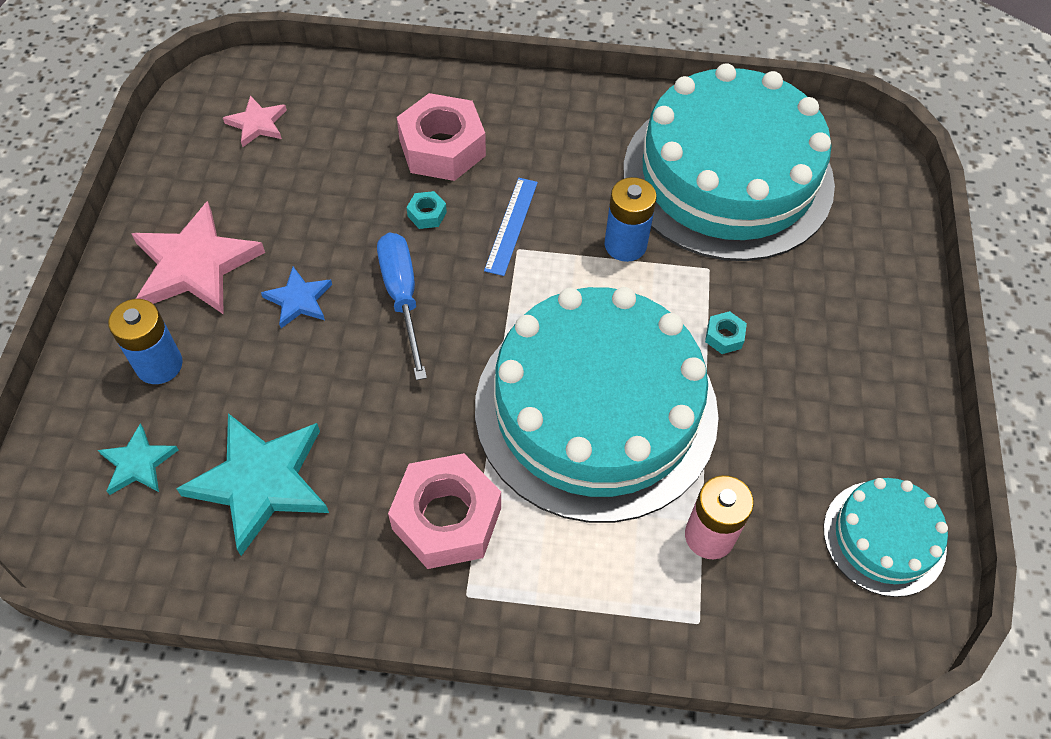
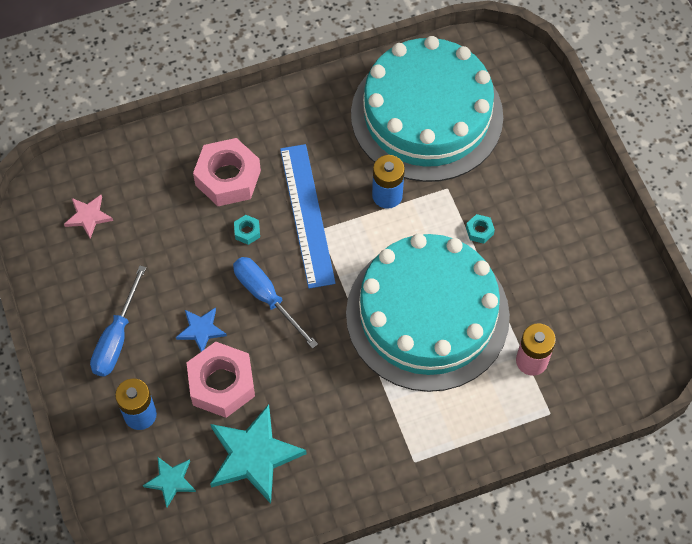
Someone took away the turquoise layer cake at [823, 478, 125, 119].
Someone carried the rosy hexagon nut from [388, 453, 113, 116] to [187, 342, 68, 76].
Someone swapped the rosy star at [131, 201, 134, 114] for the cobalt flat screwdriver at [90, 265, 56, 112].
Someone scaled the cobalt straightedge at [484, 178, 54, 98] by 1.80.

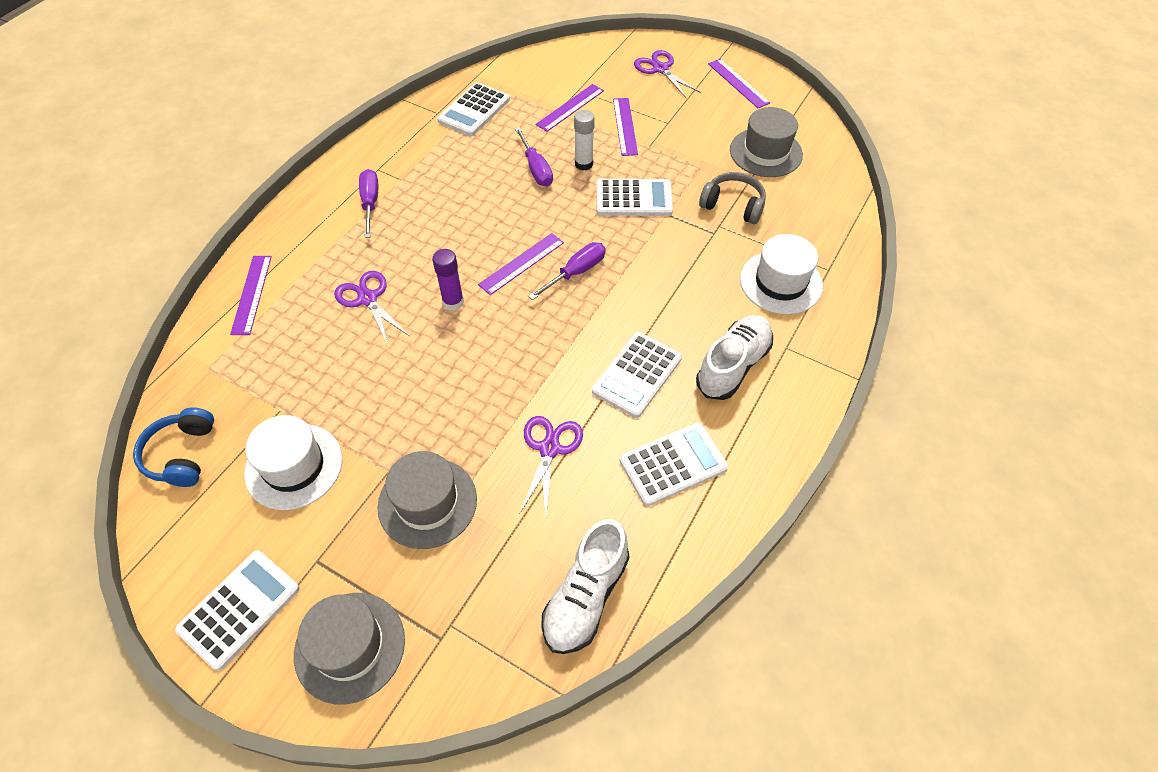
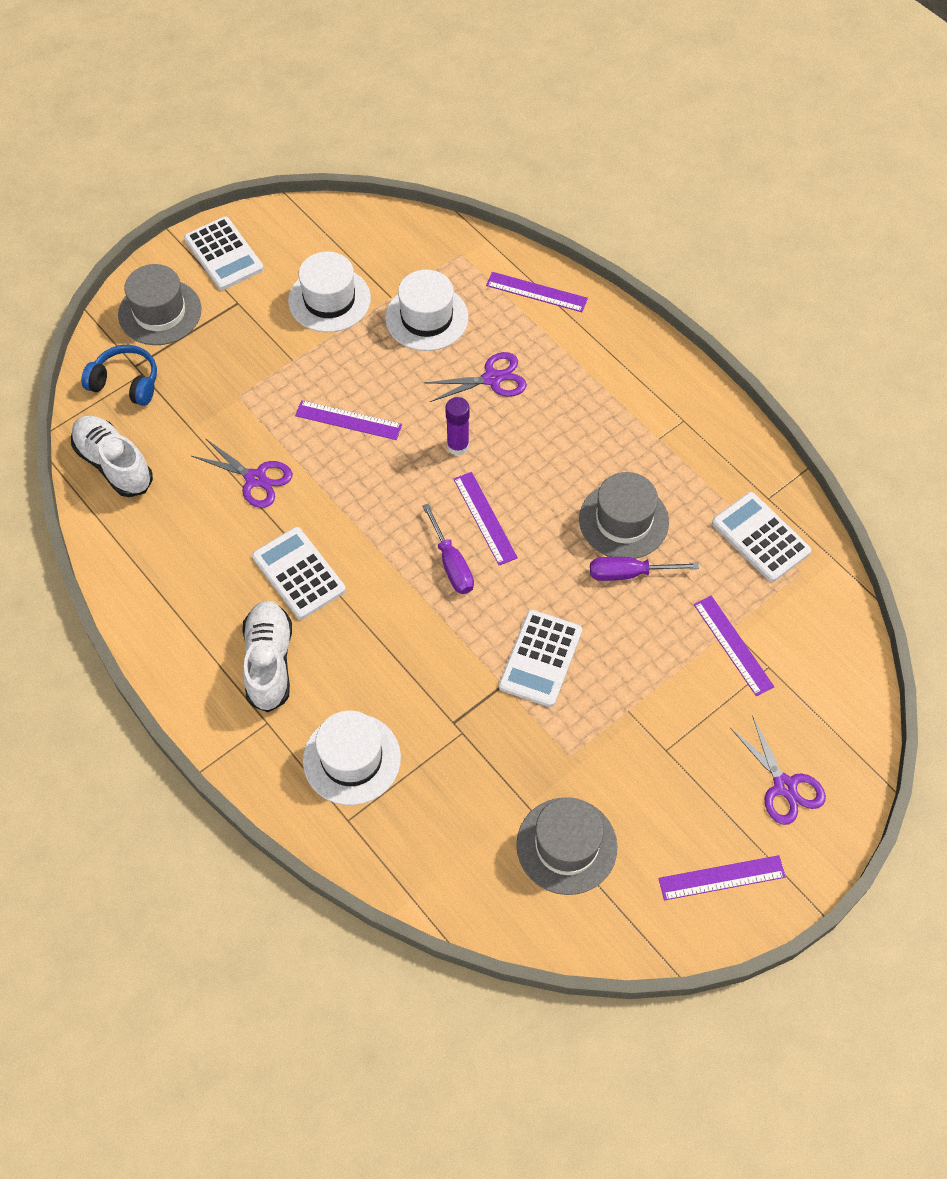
Someone took away the violet flat screwdriver at [359, 169, 19, 69].
Someone took away the pure white glue at [574, 110, 21, 61].
Someone took away the pure white pocket calculator at [620, 423, 108, 83].
Someone took away the gray over-ear headphones at [699, 172, 67, 52].
Someone put down the pure white hat at [385, 270, 84, 81].
Someone carried the cobalt over-ear headphones from [133, 407, 81, 80] to [81, 345, 76, 61].
Someone carried the gray hat from [377, 451, 100, 98] to [579, 472, 90, 87].
Someone carried the violet straightedge from [613, 98, 25, 58] to [295, 400, 107, 40].
Someone rotated the violet shears at [634, 50, 67, 48] by 75 degrees clockwise.
Someone rotated the pure white shoe at [696, 315, 77, 85] by 150 degrees counterclockwise.

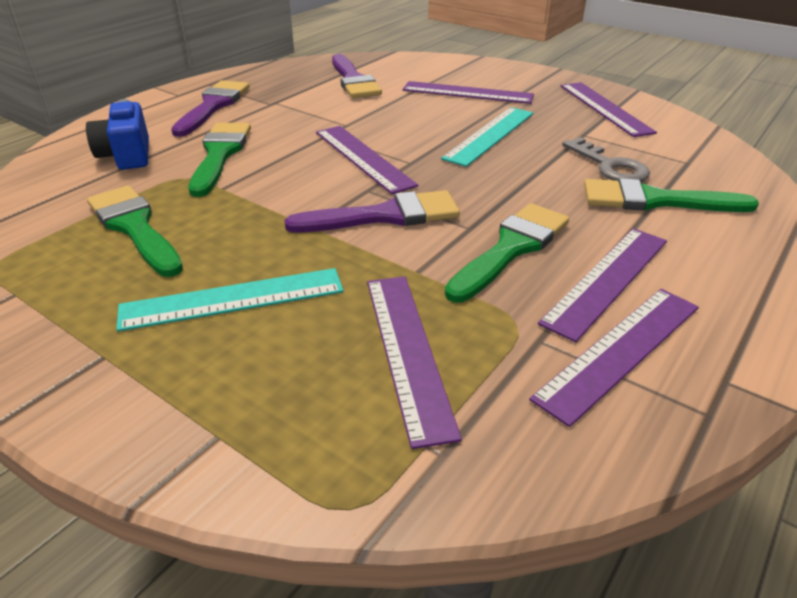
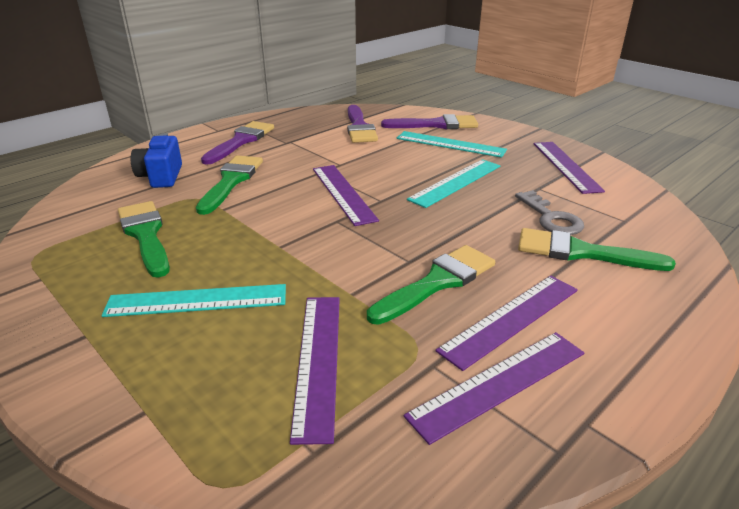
Someone carried the violet paintbrush from [284, 190, 176, 43] to [381, 114, 97, 15].
Someone repainted the violet straightedge at [403, 81, 131, 23], which became the turquoise straightedge at [396, 131, 111, 27].

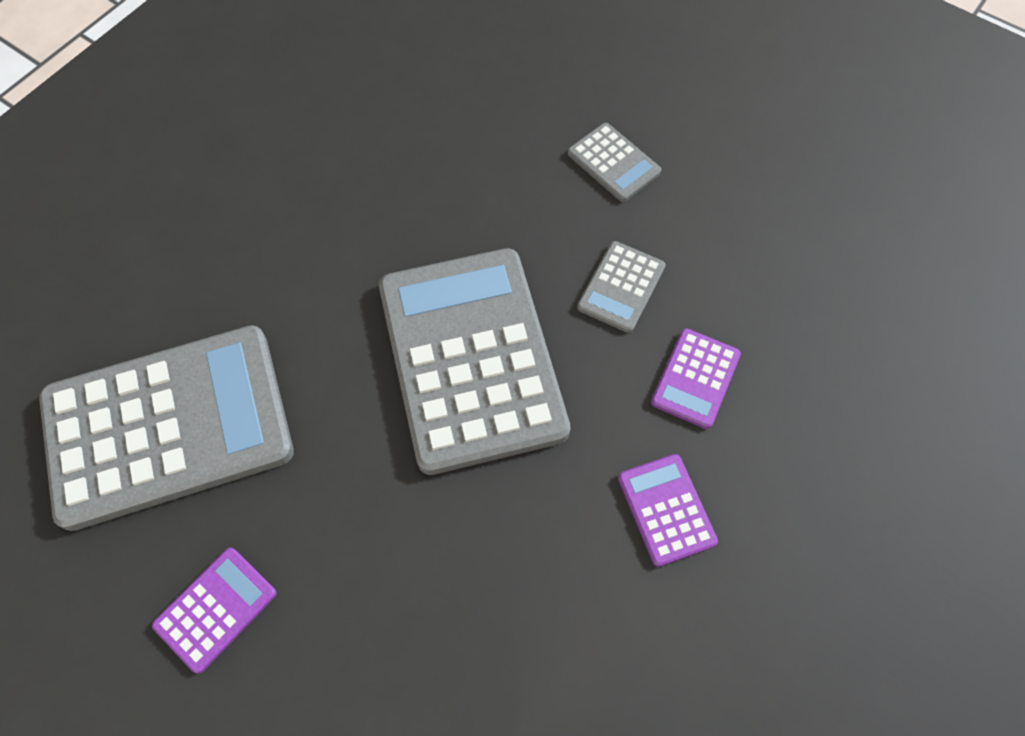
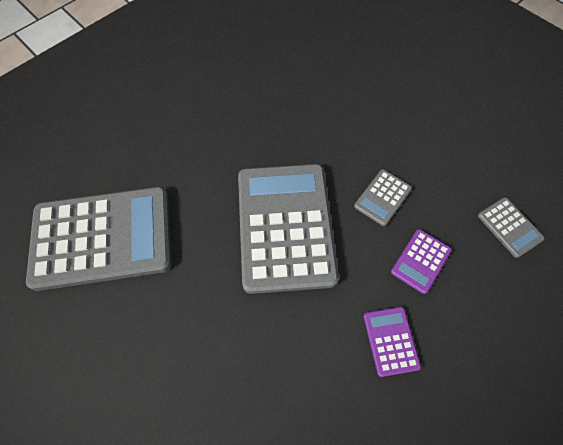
Someone took away the violet pocket calculator at [152, 548, 124, 125].
Someone carried the gray pocket calculator from [568, 123, 93, 79] to [478, 197, 67, 61].

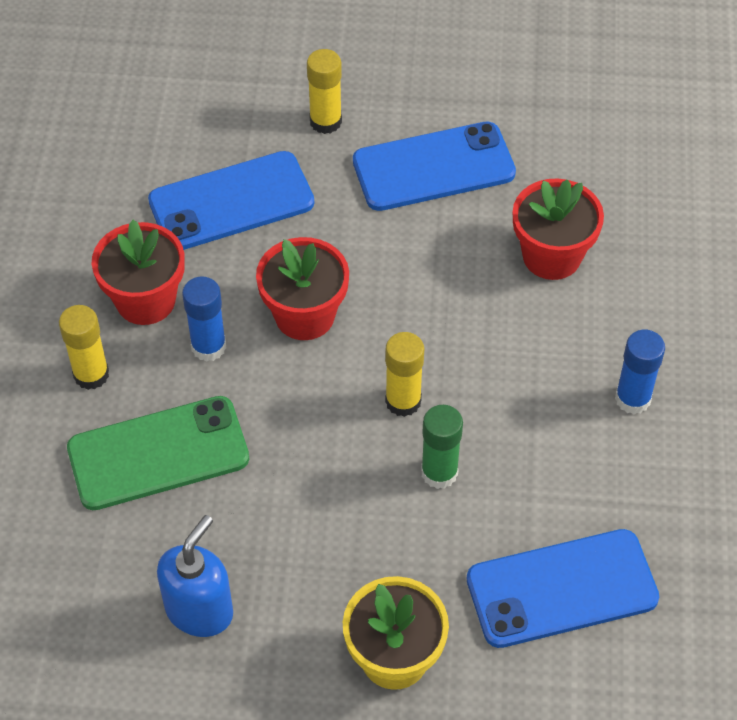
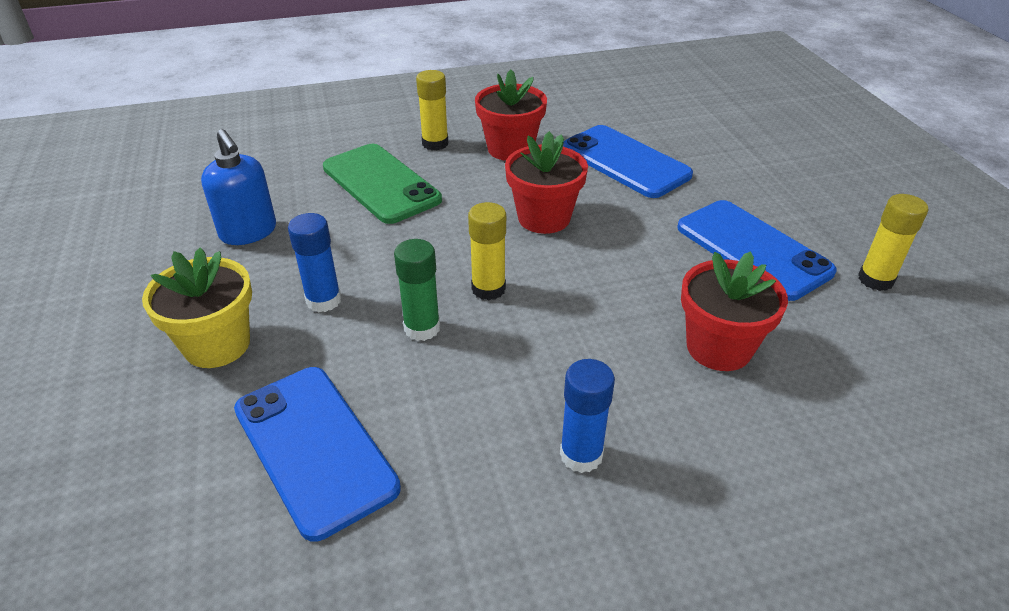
Someone carried the cobalt glue from [182, 276, 44, 86] to [288, 213, 53, 99].
Someone carried the golden glue from [307, 49, 35, 85] to [858, 194, 70, 97].
Someone rotated the cobalt soap pump at [157, 515, 76, 122] by 45 degrees clockwise.

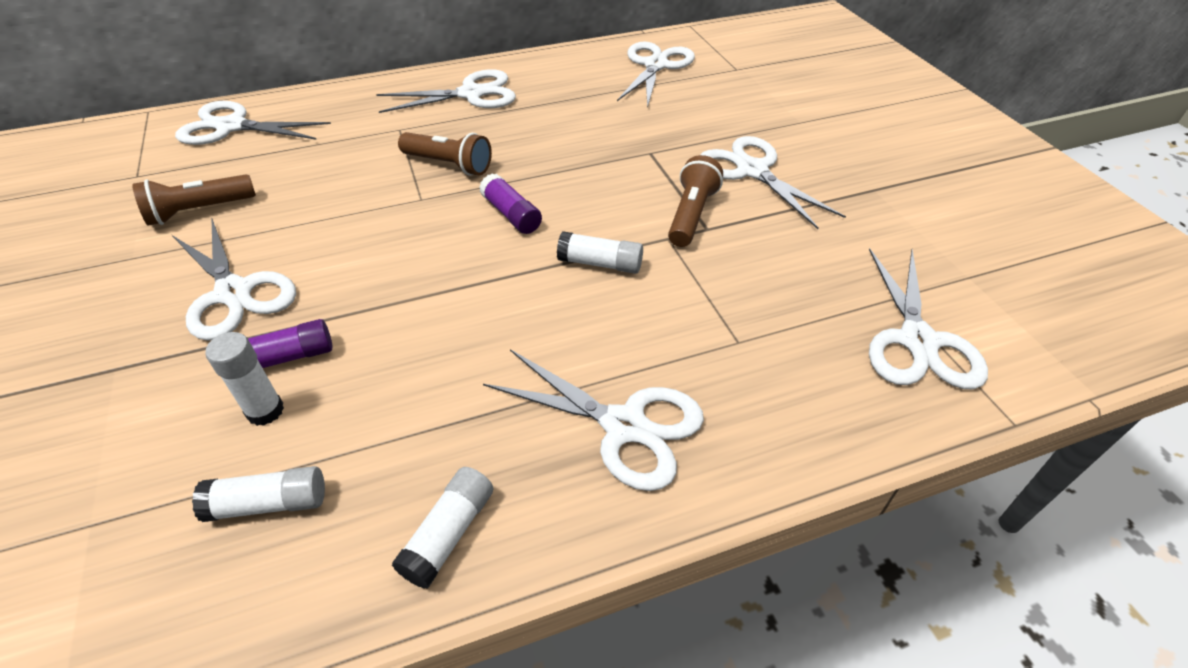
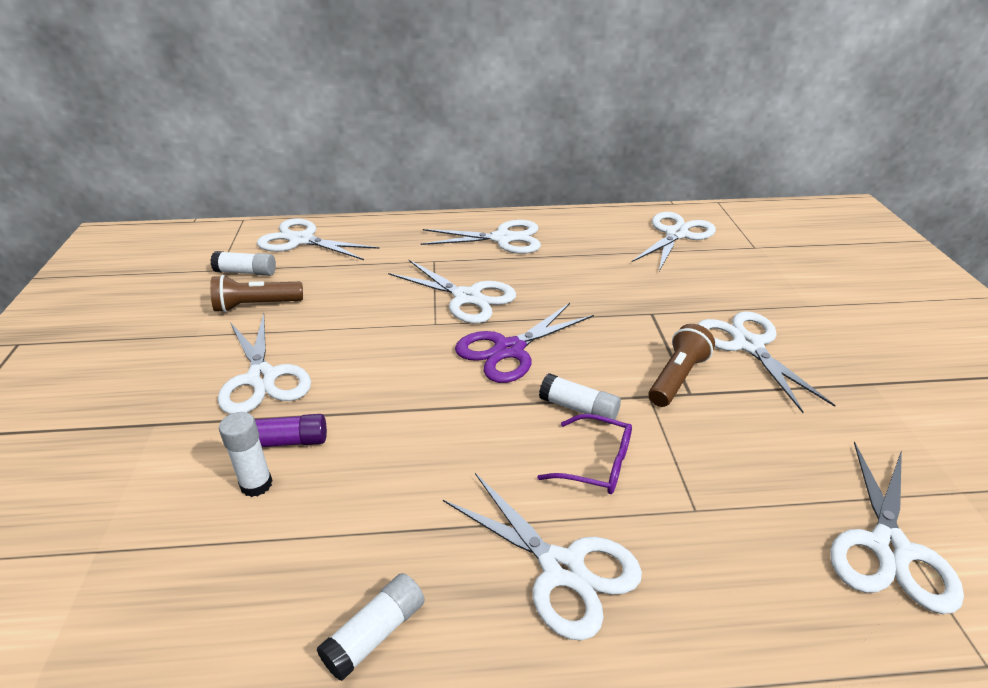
Someone put down the violet spectacles at [537, 414, 95, 80].
Someone carried the pure white glue from [192, 466, 133, 56] to [210, 251, 66, 25].
Someone swapped the russet flashlight at [398, 132, 94, 43] for the pure white shears at [388, 259, 128, 64].
Someone swapped the violet glue at [479, 173, 63, 61] for the violet shears at [455, 303, 139, 80].

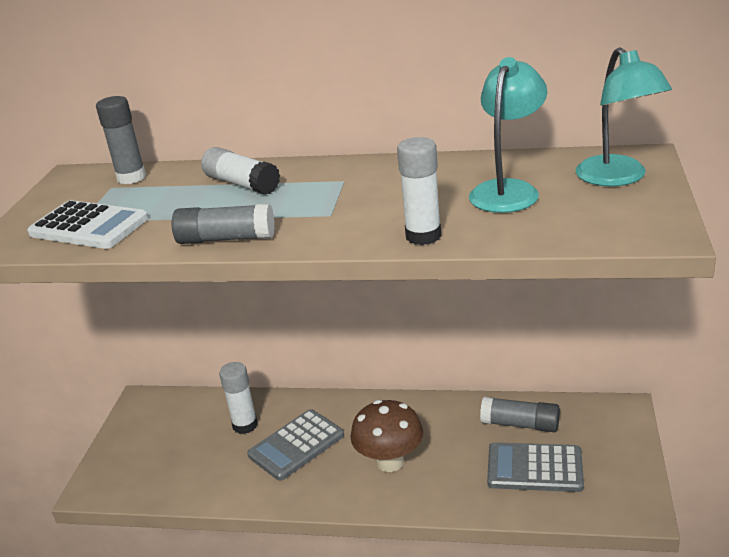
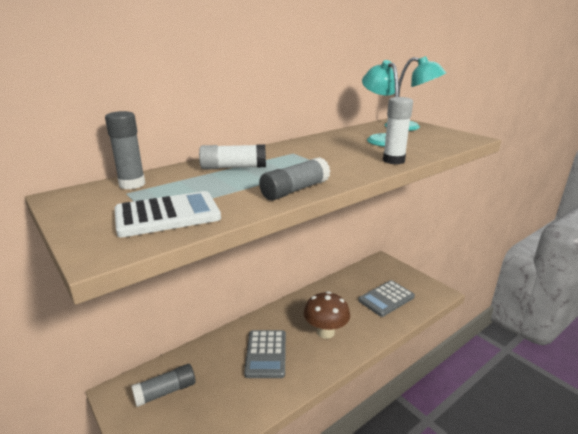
Someone took away the pure white glue at [219, 362, 39, 72].
Someone carried the gray glue from [480, 397, 80, 35] to [131, 364, 65, 43].

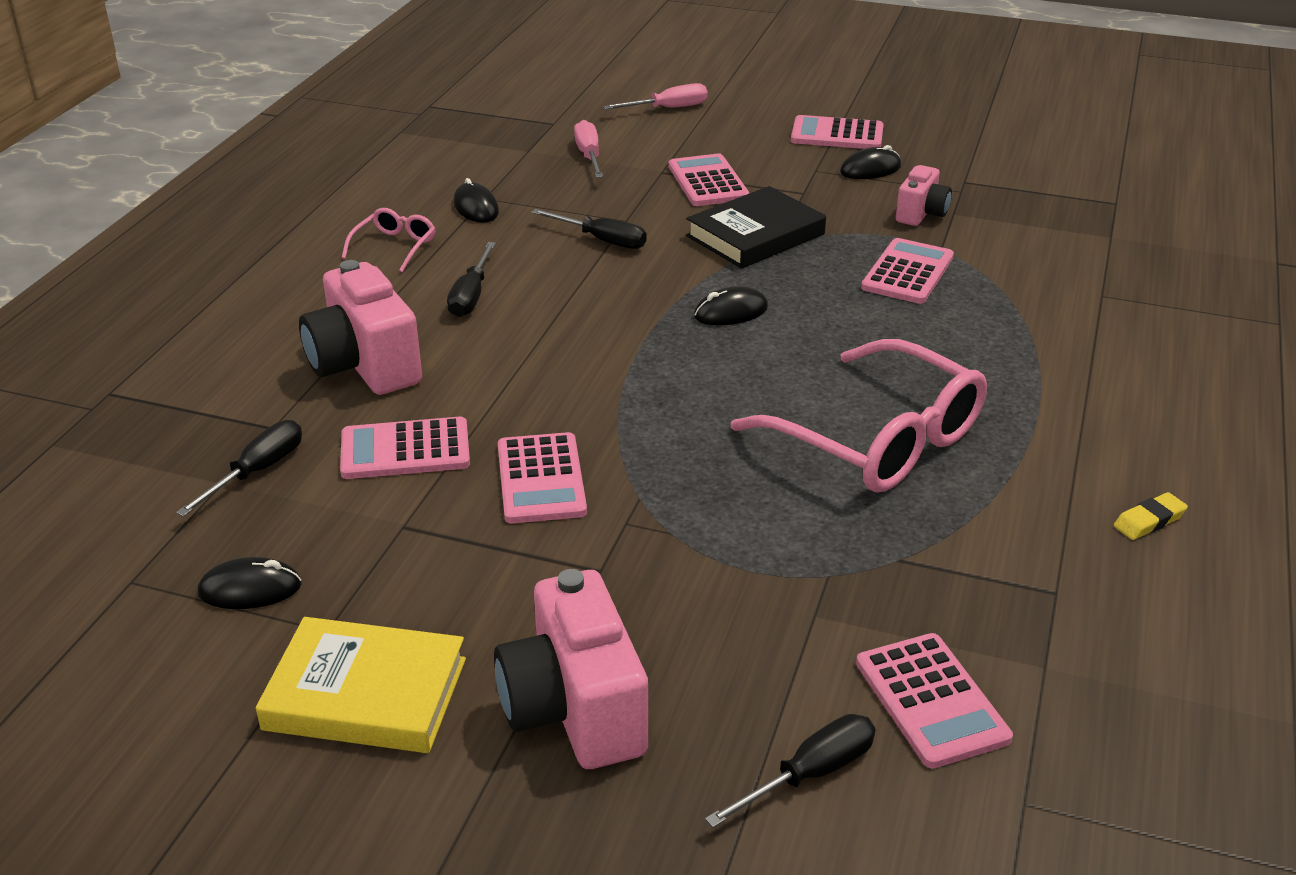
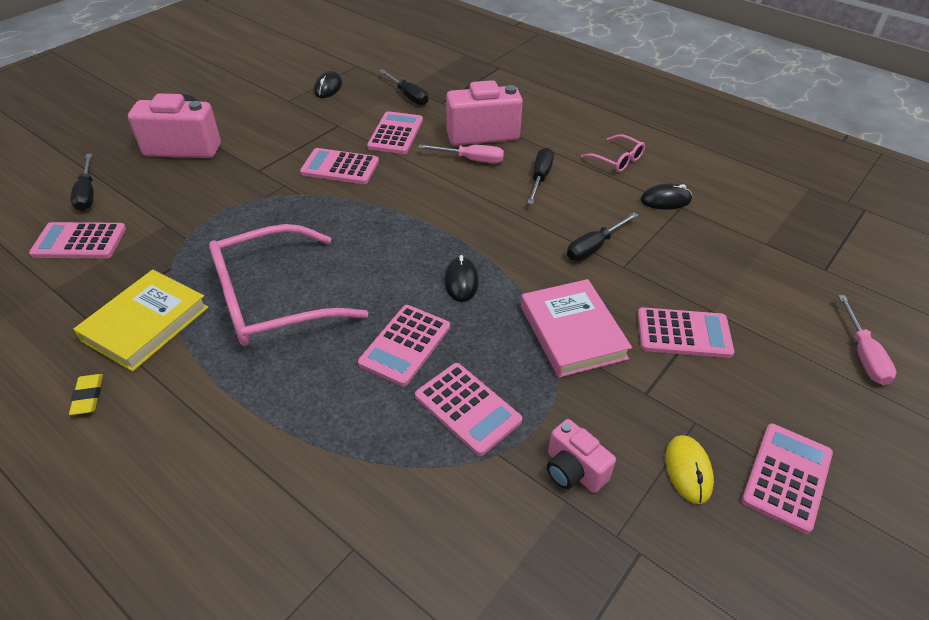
Someone put down the rosy pocket calculator at [358, 305, 92, 81].
Someone carried the golden hardcover from [256, 617, 210, 136] to [73, 270, 136, 102].
Someone carried the rosy flat screwdriver from [574, 120, 29, 58] to [418, 145, 86, 18].
Someone repainted the ebony hardcover at [686, 186, 140, 82], which became the rosy hardcover at [521, 279, 111, 99].
Someone repainted the ebony mouse at [840, 145, 61, 34], which became the golden mouse at [666, 435, 48, 69].
Someone rotated the ebony flat screwdriver at [447, 242, 49, 75] by 75 degrees clockwise.

